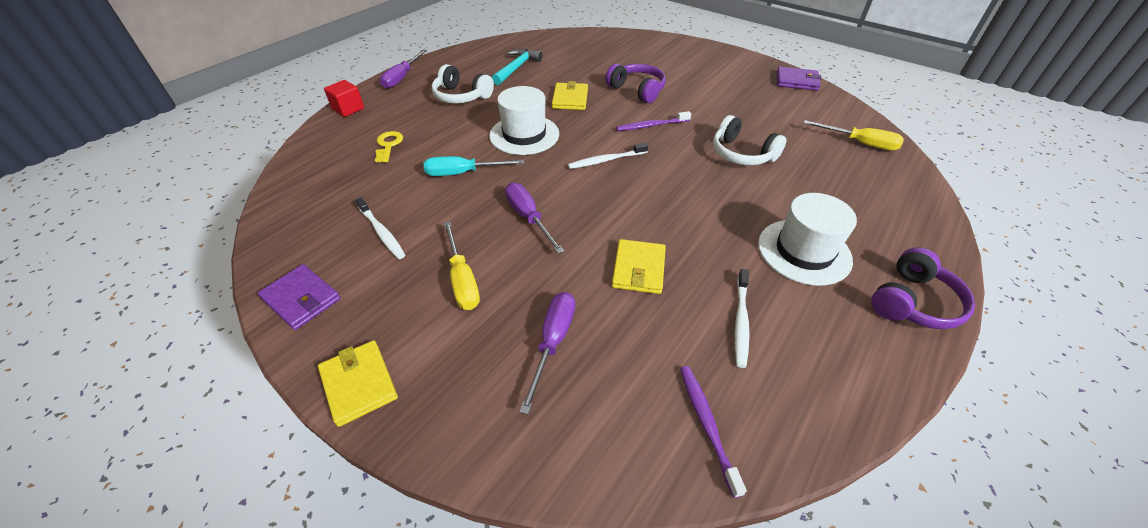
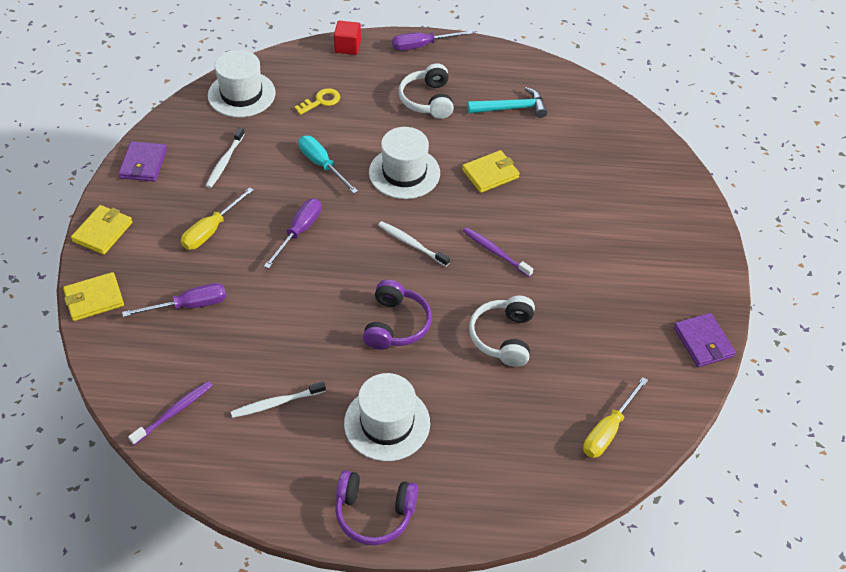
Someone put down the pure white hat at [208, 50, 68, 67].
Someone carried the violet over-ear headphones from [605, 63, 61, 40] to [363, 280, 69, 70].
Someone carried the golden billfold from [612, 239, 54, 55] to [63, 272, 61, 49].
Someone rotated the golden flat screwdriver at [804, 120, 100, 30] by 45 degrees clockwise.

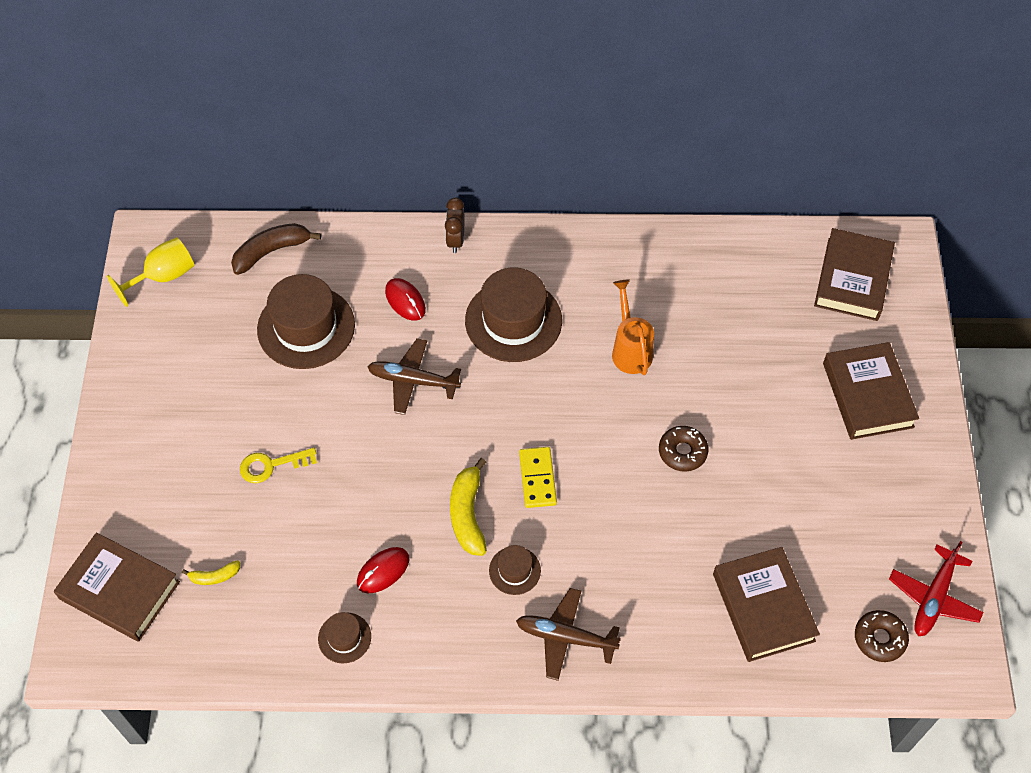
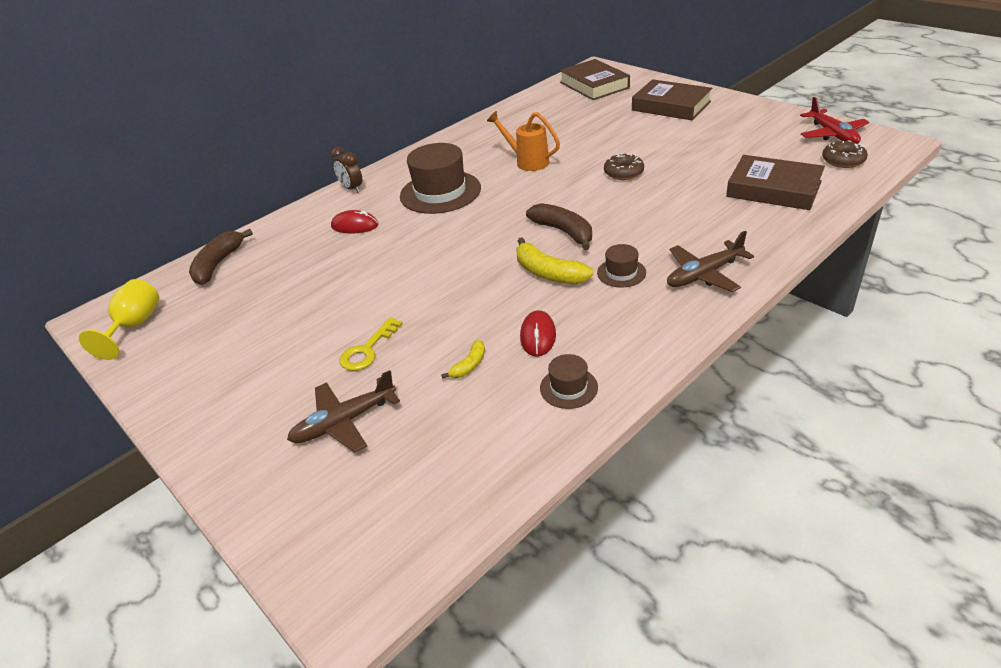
Someone took away the russet hardcover at [54, 532, 126, 110].
Someone took away the russet hat at [257, 274, 98, 95].
Someone carried the golden banana fruit from [182, 560, 58, 25] to [441, 340, 44, 39].
Someone carried the russet toy plane from [367, 338, 94, 77] to [287, 370, 113, 83].
Someone swapped the golden domino piece at [519, 447, 38, 61] for the russet banana fruit at [526, 203, 66, 47].

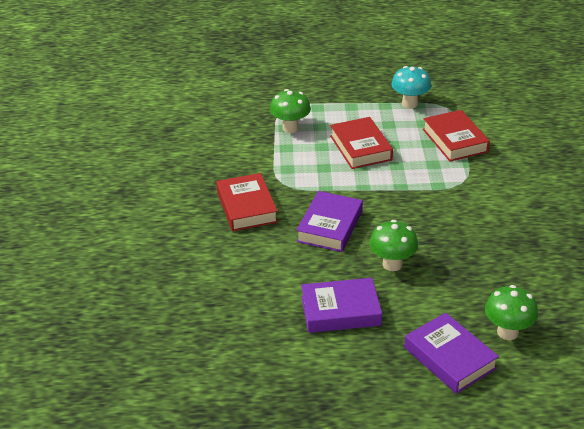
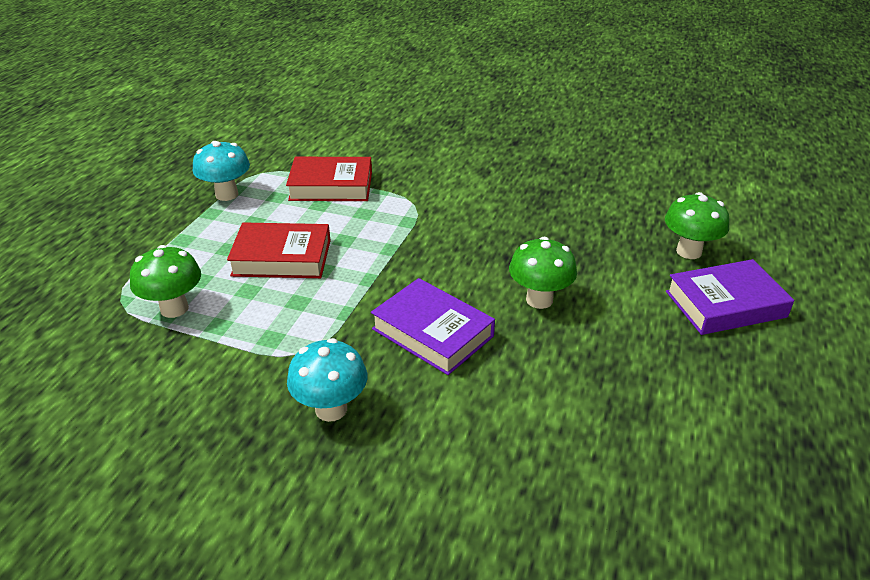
Someone took away the violet hardcover at [301, 278, 81, 55].
Someone swapped the red hardcover at [216, 173, 62, 58] for the turquoise toadstool at [287, 338, 80, 84].

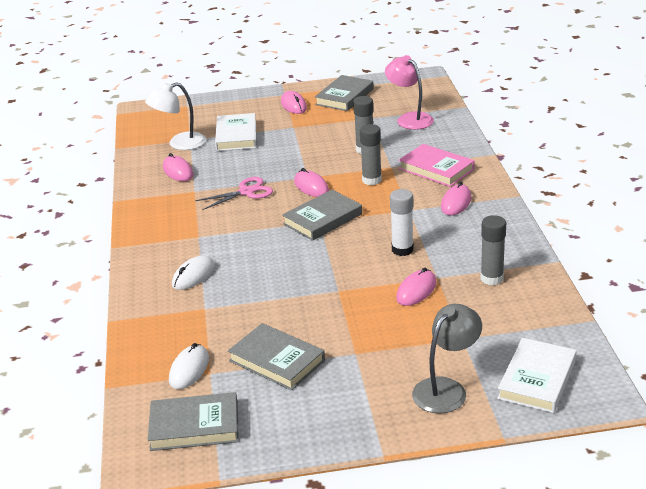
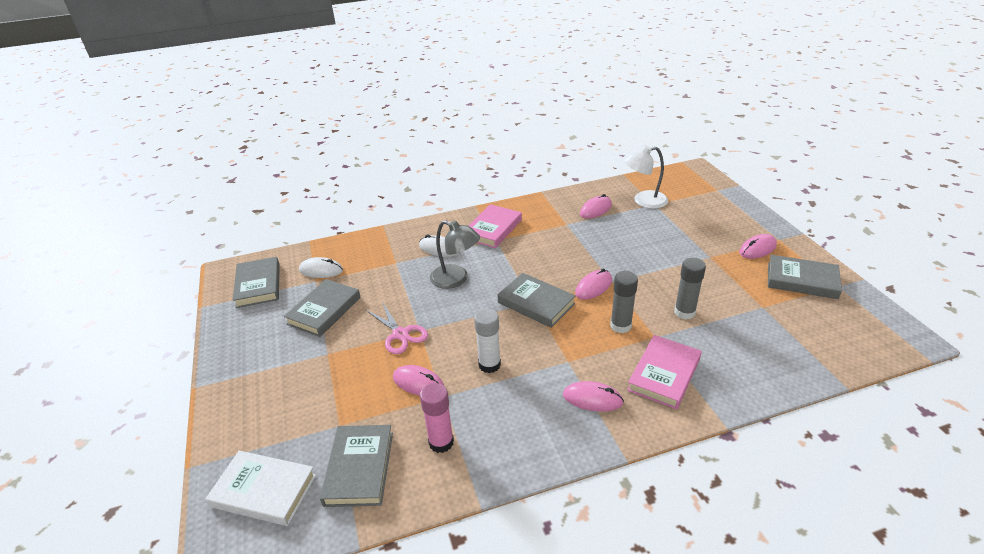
Someone took away the pure white hardcover at [215, 113, 41, 38].
Someone took away the rosy lamp at [385, 55, 49, 75].
Someone put down the gray hardcover at [320, 425, 73, 82].
Someone put down the rosy hardcover at [468, 204, 54, 44].
Someone carried the rosy shears from [195, 177, 78, 33] to [366, 302, 62, 52].
Someone carried the gray lamp from [412, 304, 70, 109] to [430, 220, 50, 69].
Someone repainted the gray glue at [480, 215, 26, 70], which became the rosy glue at [420, 383, 34, 70].
Someone rotated the pure white lamp at [145, 82, 61, 68] by 60 degrees counterclockwise.

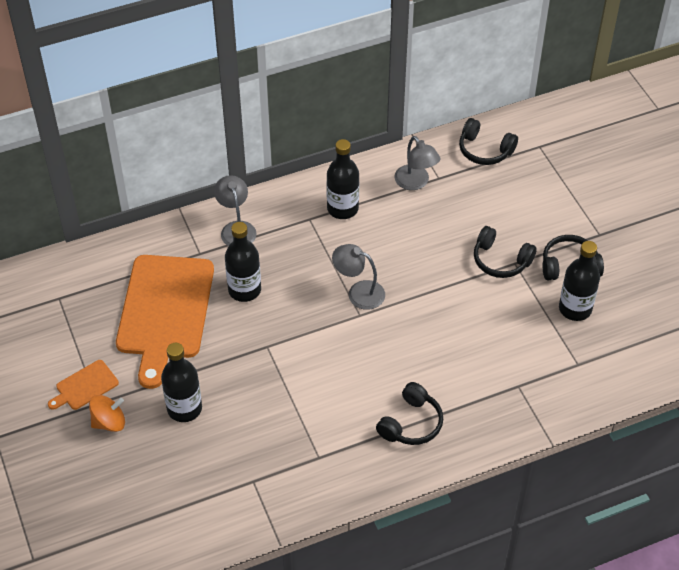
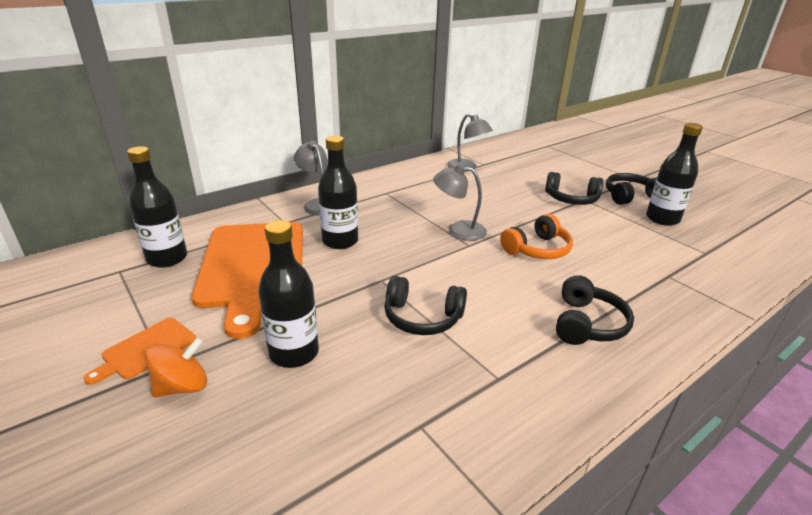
Someone put down the orange-coloured over-ear headphones at [500, 214, 73, 45].
Someone carried the ebony drink bottle from [326, 139, 33, 80] to [127, 146, 60, 122].
Someone carried the ebony over-ear headphones from [459, 118, 59, 47] to [384, 276, 83, 59].

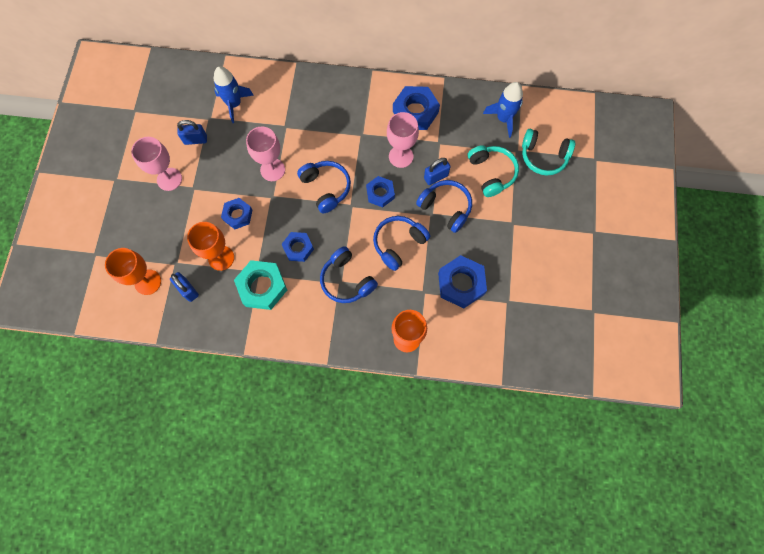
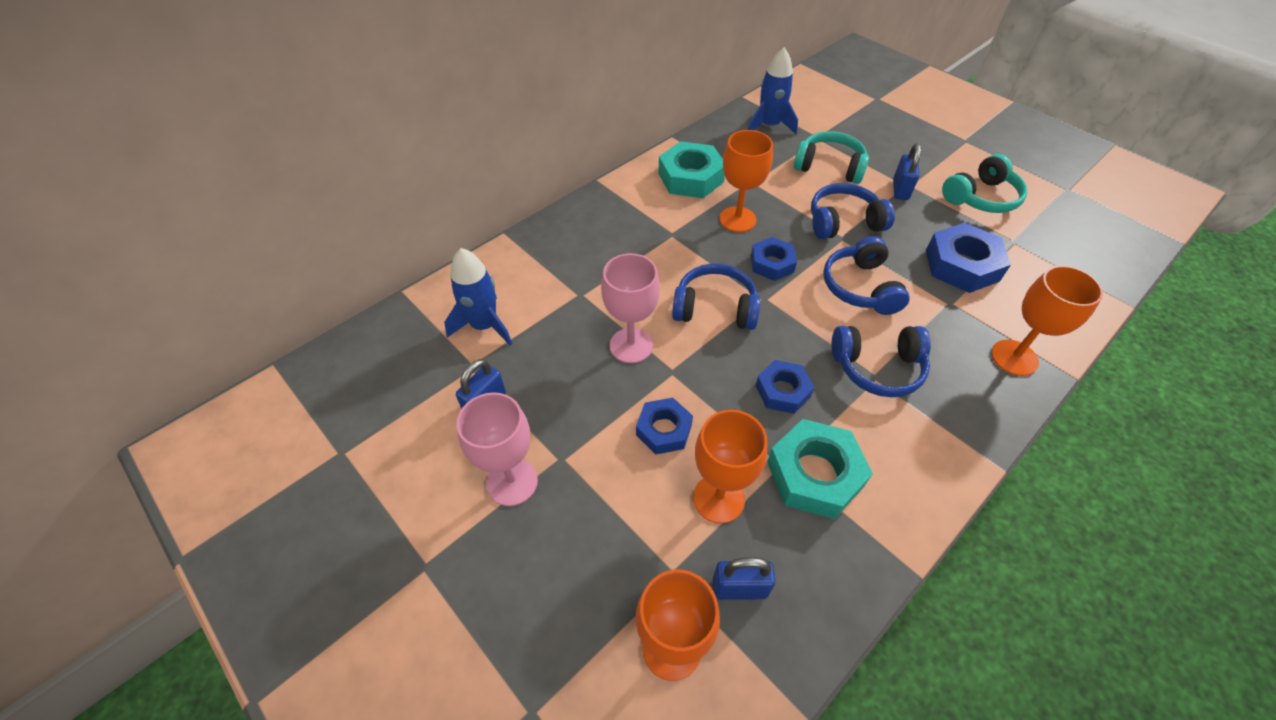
Someone carried the cobalt small lock from [424, 158, 27, 27] to [893, 144, 28, 56].
Someone carried the turquoise over-ear headphones from [522, 129, 53, 46] to [942, 154, 85, 59].
Someone repainted the rosy chalice at [387, 112, 32, 56], which became the orange-coloured chalice at [719, 130, 54, 102].
Someone repainted the cobalt hexagon nut at [393, 86, 47, 44], which became the turquoise hexagon nut at [658, 141, 67, 57].

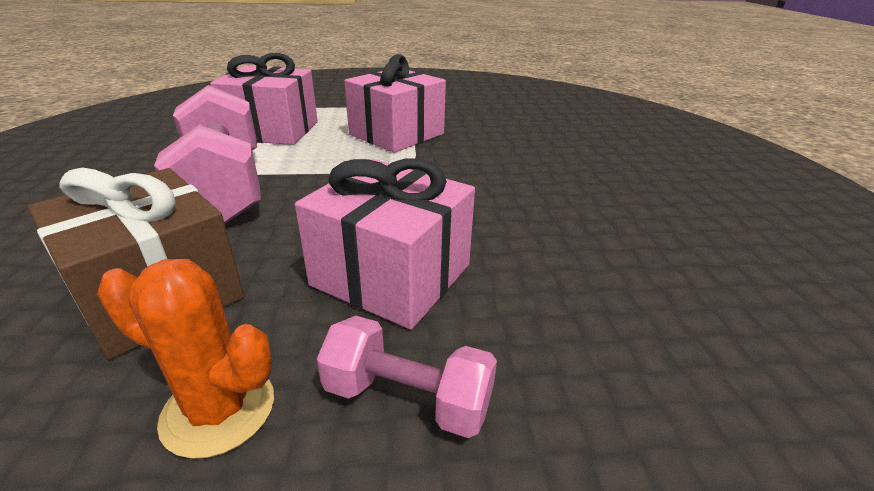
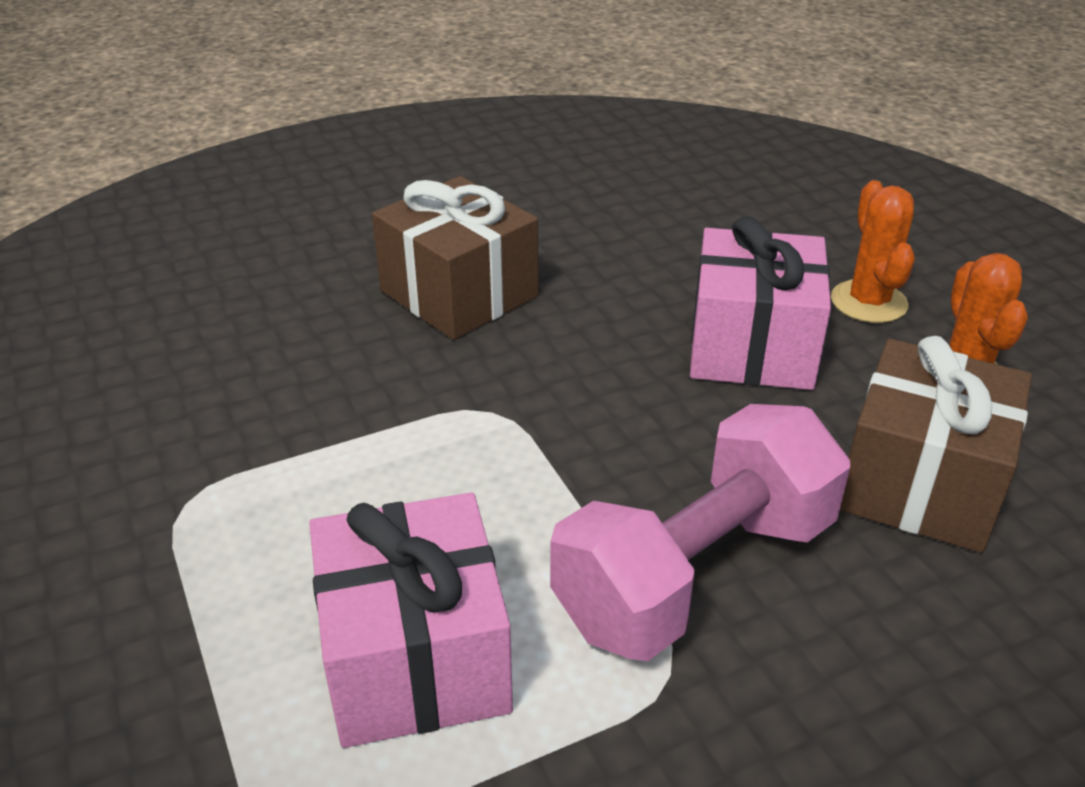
Someone took away the rosy present at [344, 54, 102, 99].
Someone put down the russet present at [372, 176, 166, 164].
Someone swapped the rosy dumbbell at [317, 316, 180, 122] for the orange-coloured prickly plant at [831, 180, 84, 143].

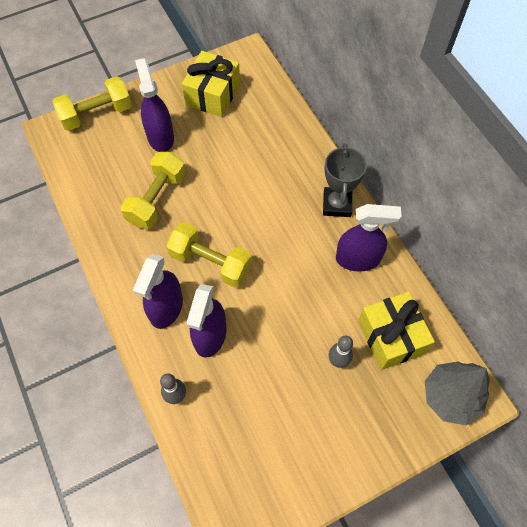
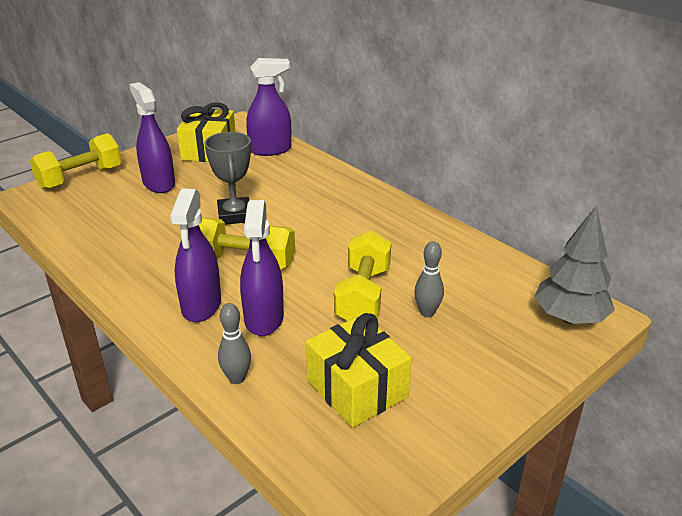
Someone carried the golden dumbbell from [121, 152, 65, 77] to [334, 231, 57, 90].
Someone carried the gray award cup from [323, 143, 44, 74] to [204, 132, 47, 93].
Someone carried the violet spray bottle from [336, 204, 66, 68] to [246, 58, 45, 98].
Someone carried the golden present from [358, 292, 77, 78] to [306, 313, 106, 115].

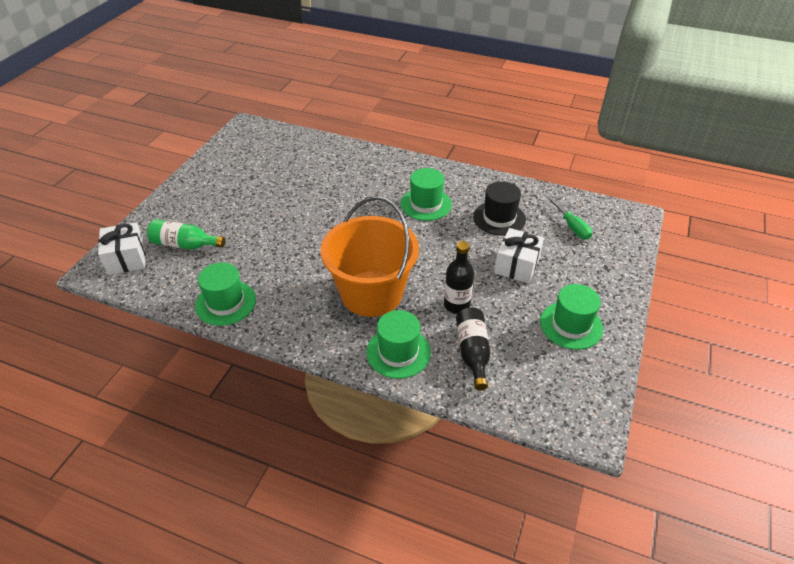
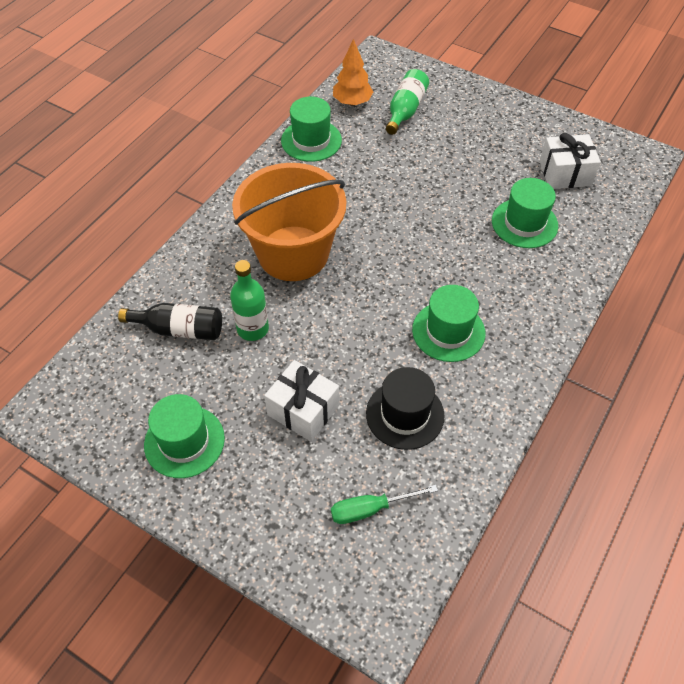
Someone put down the orange-coloured fir tree at [333, 39, 40, 67].
Someone carried the pure white present from [98, 222, 48, 53] to [540, 133, 61, 56].
Someone carried the green hat from [366, 310, 65, 69] to [492, 178, 66, 70].
Someone repainted the ebony drink bottle at [444, 241, 30, 73], which became the green drink bottle at [230, 260, 39, 81].

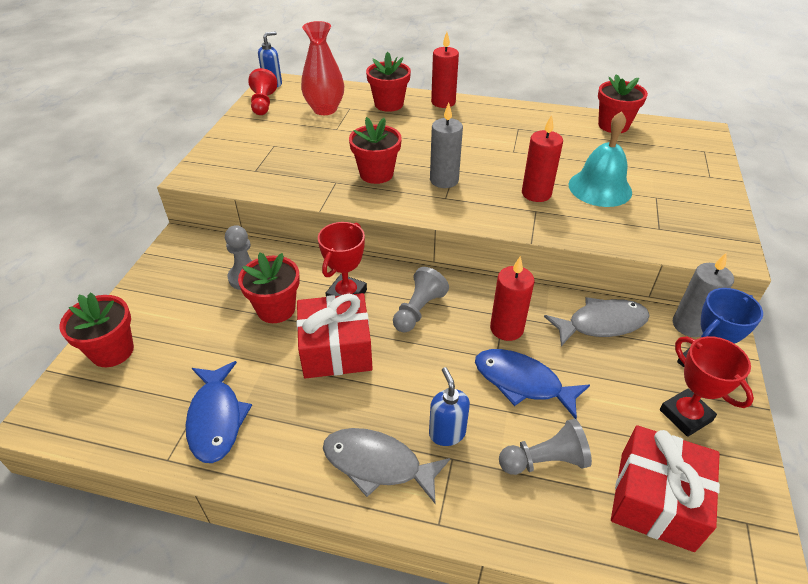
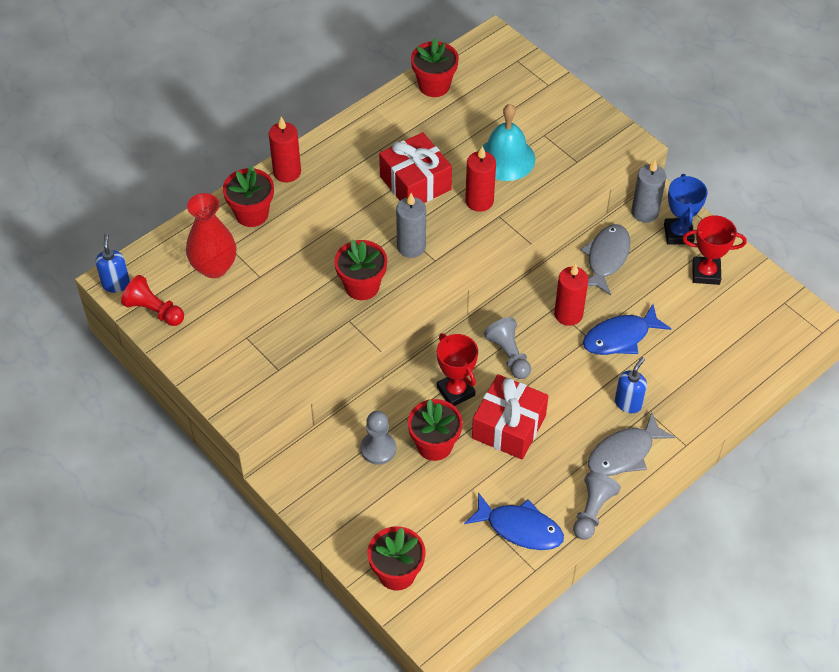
Someone carried the gray game pawn from [499, 419, 93, 56] to [573, 472, 48, 68].
Someone carried the red present from [611, 425, 109, 127] to [379, 132, 73, 71].
Someone rotated the cobalt soap pump at [429, 367, 41, 79] by 105 degrees clockwise.

